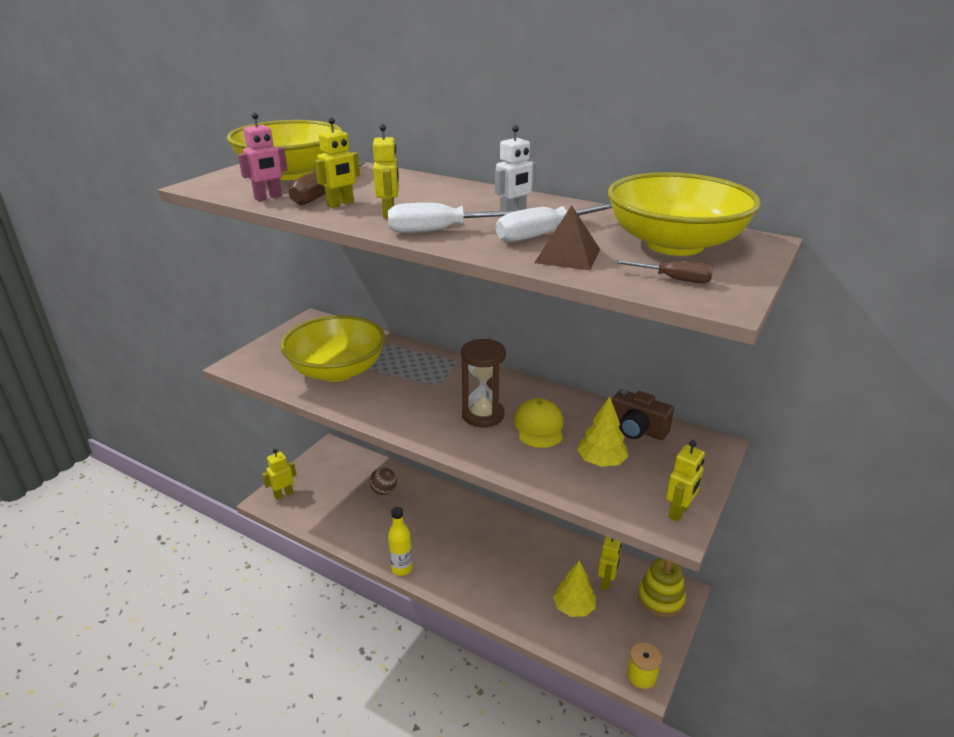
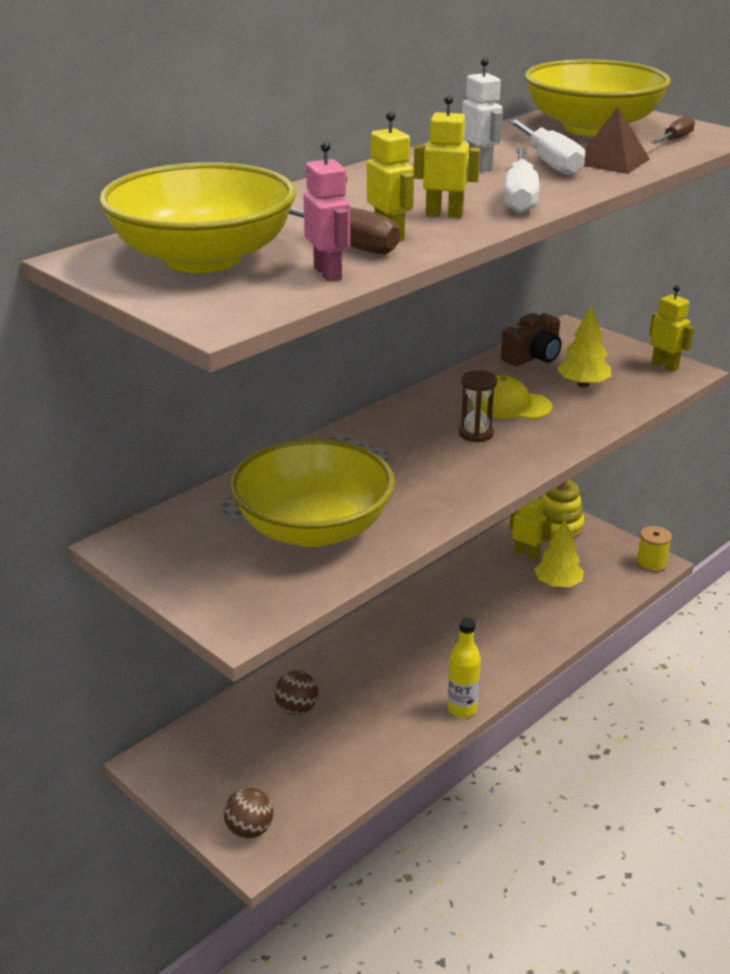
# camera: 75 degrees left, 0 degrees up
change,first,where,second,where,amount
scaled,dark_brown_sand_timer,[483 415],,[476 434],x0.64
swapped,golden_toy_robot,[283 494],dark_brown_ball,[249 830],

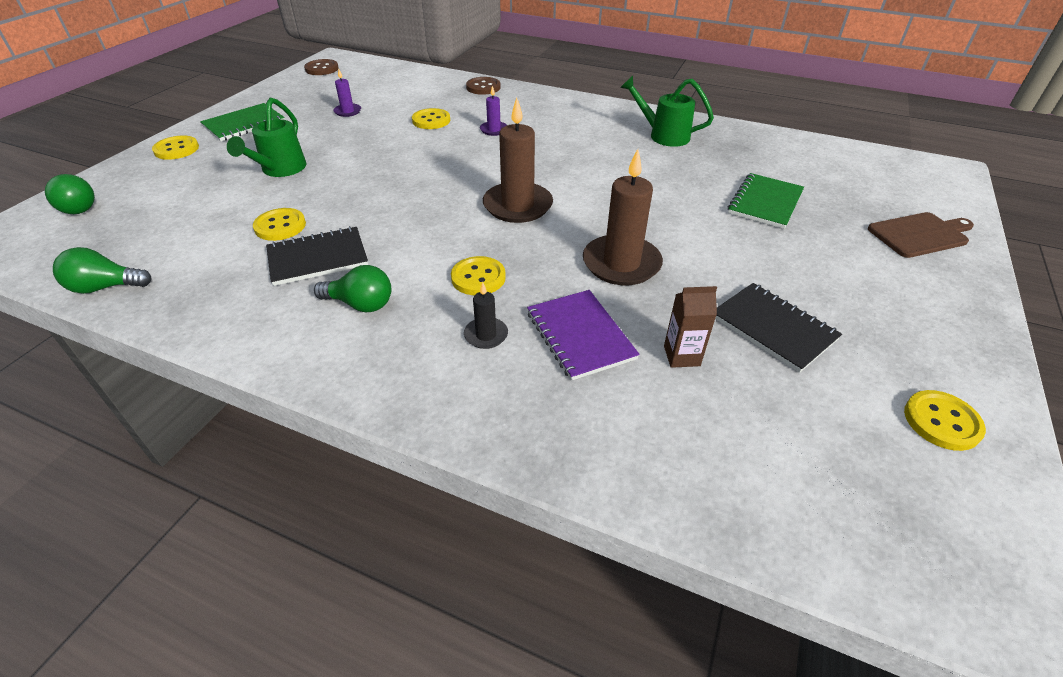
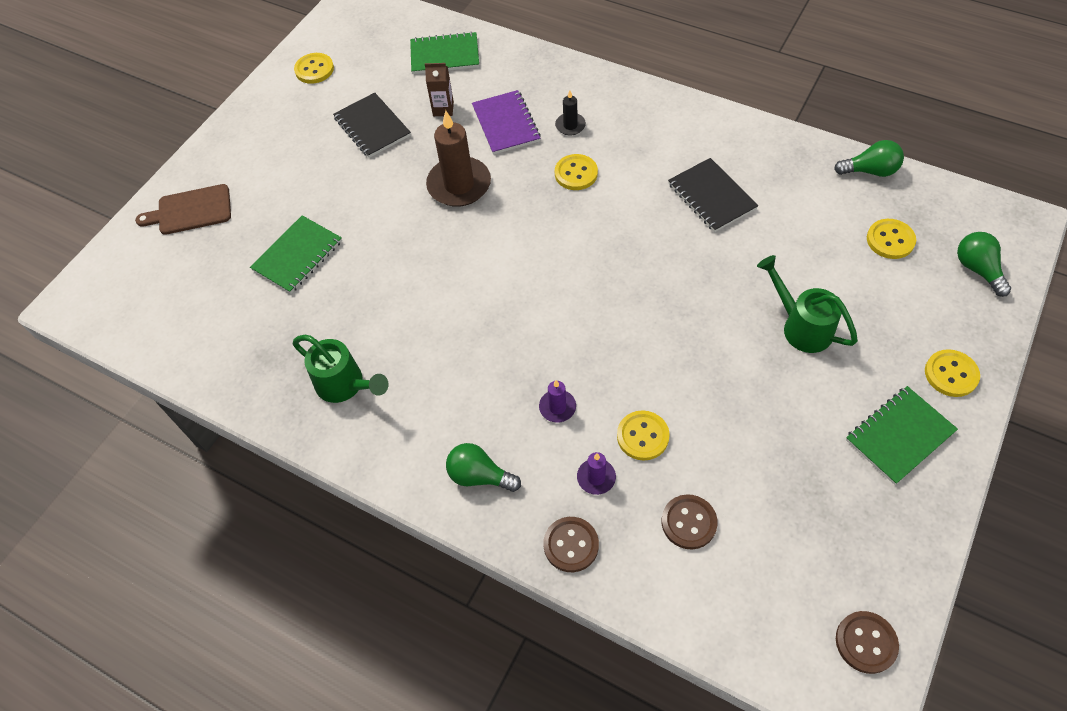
# camera: 170 degrees left, 15 degrees up
change,first,where,second,where,amount
shifted,violet_candle,[348 111],,[596 477],
gone,dark_brown_candle,[517 206],,,
rotated,green_watering_pot,[280 170],,[801 326],60 degrees counterclockwise
shifted,golden_sewing_button,[280 226],,[890 240],
rotated,jet-black_exercise_book,[318 258],,[711 196],75 degrees clockwise
shifted,green_lightbulb,[360 304],,[479 476],
new,,,green_exercise_book,[445 55],
new,,,dark_brown_sewing_button,[689 522],

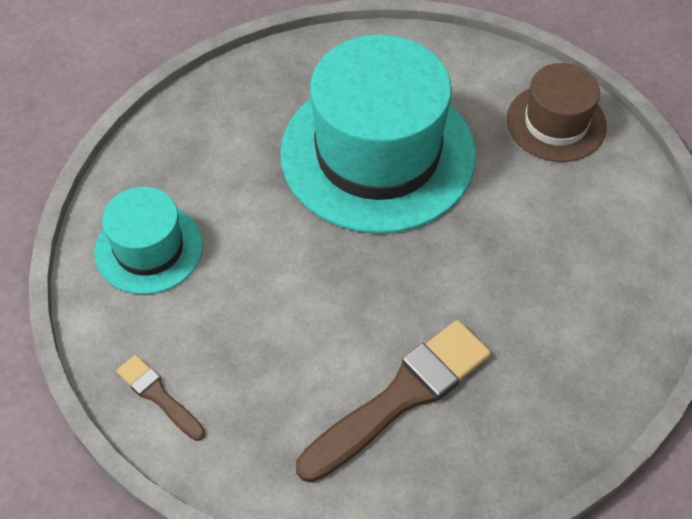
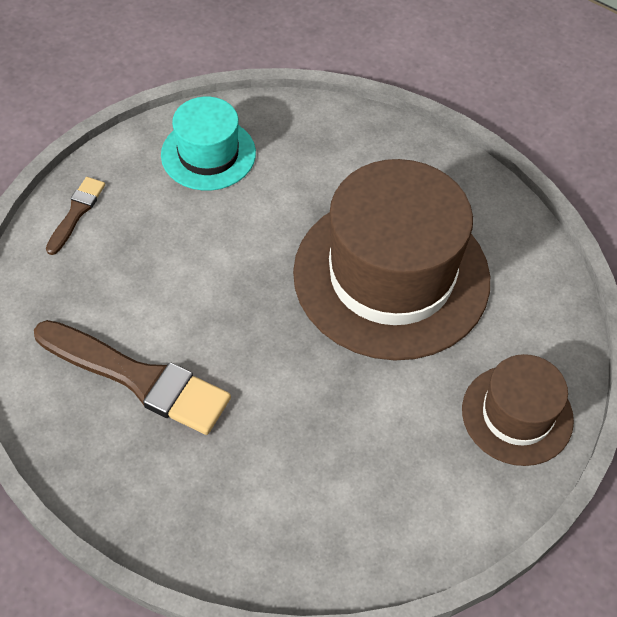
# camera: 65 degrees right, 0 degrees up
change,first,where,second,where,amount
repainted,aqua_top_hat,[378 153],dark_brown_top_hat,[391 276],

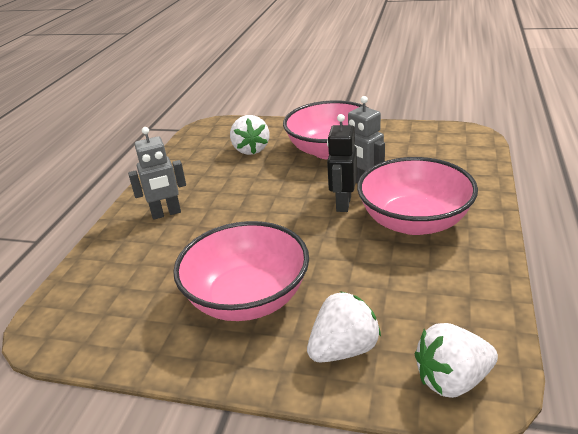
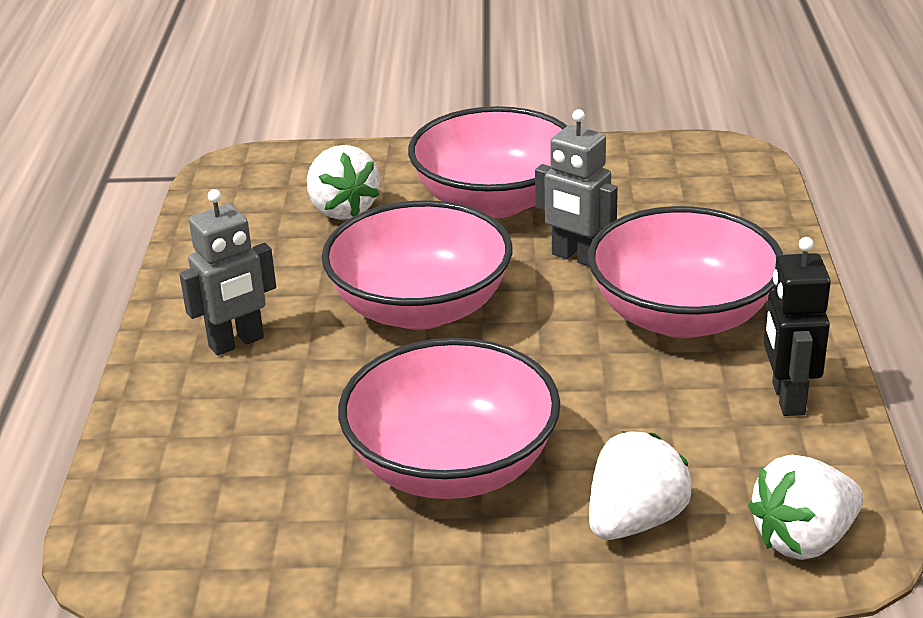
# camera: 15 degrees left, 0 degrees up
change,first,where,second,where,amount
shifted,jet-black_toy_robot,[343 204],,[787 398],
new,,,pink_deep_dish,[420 308],

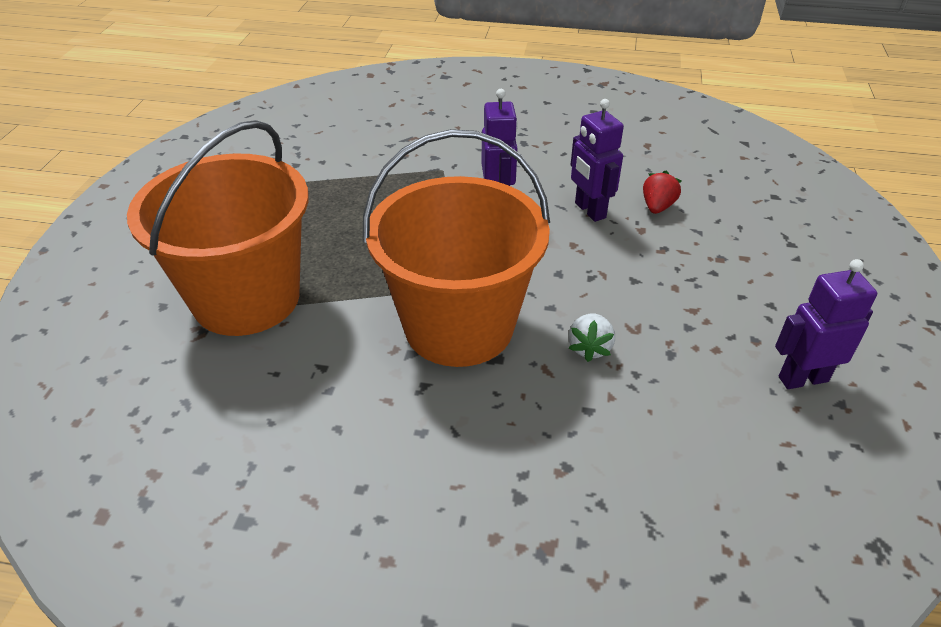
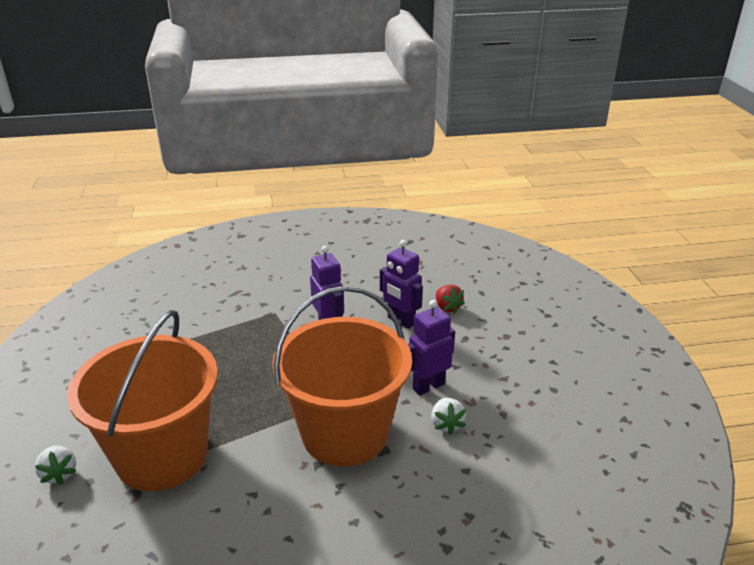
# camera: 20 degrees left, 10 degrees down
change,first,where,second,where,amount
rotated,crimson_berry,[657 207],,[447 308],150 degrees clockwise
shifted,violet_toy_robot,[802 379],,[428 386],
new,,,white_berry,[59 473],

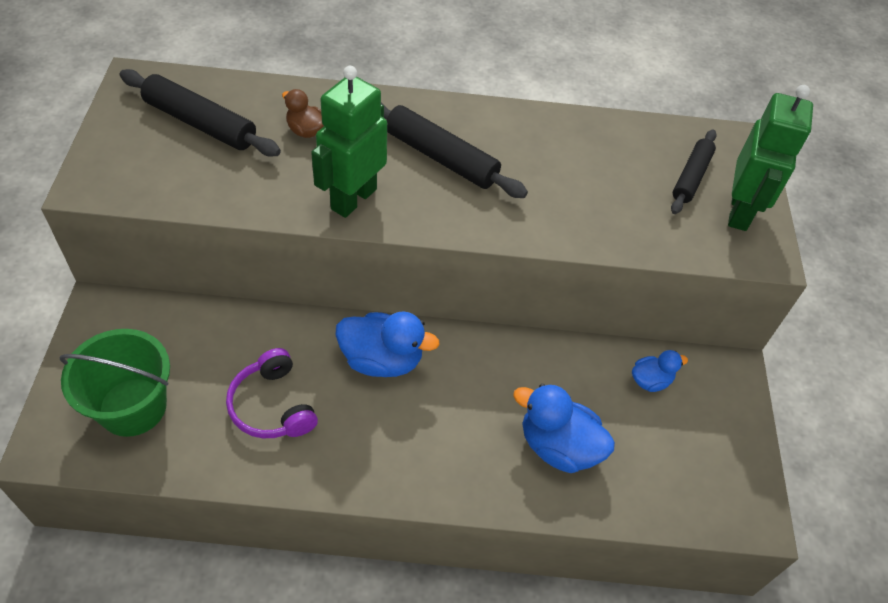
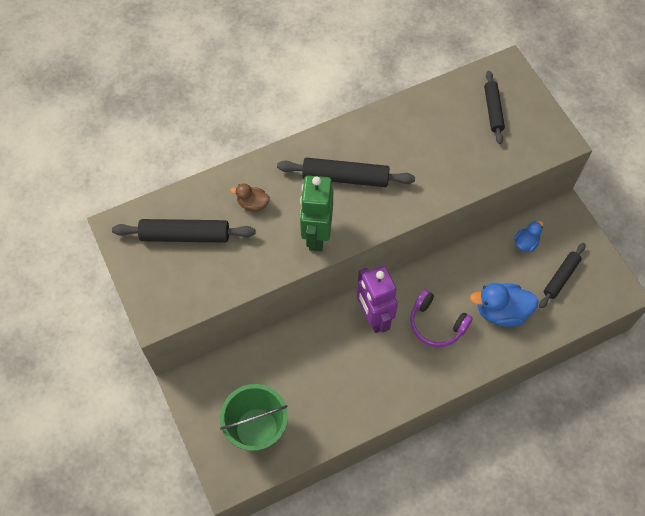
# camera: 25 degrees left, 10 degrees up
change,first,where,second,where,amount
gone,green_toy_robot,[740 212],,,
swapped,blue_toy_duck,[382 360],violet_toy_robot,[373 317],
shifted,violet_over-ear_headphones,[272 405],,[436 324],
new,,,jet-black_pastry_roller,[561 277],

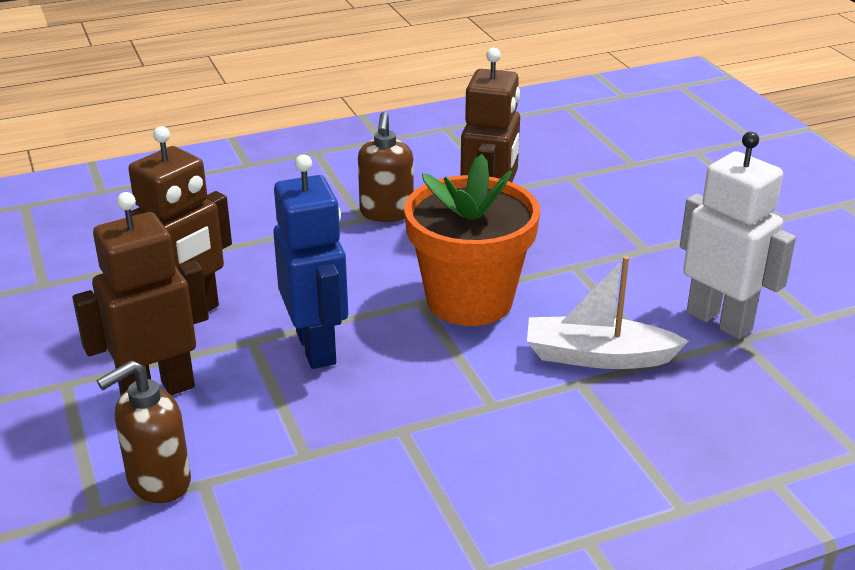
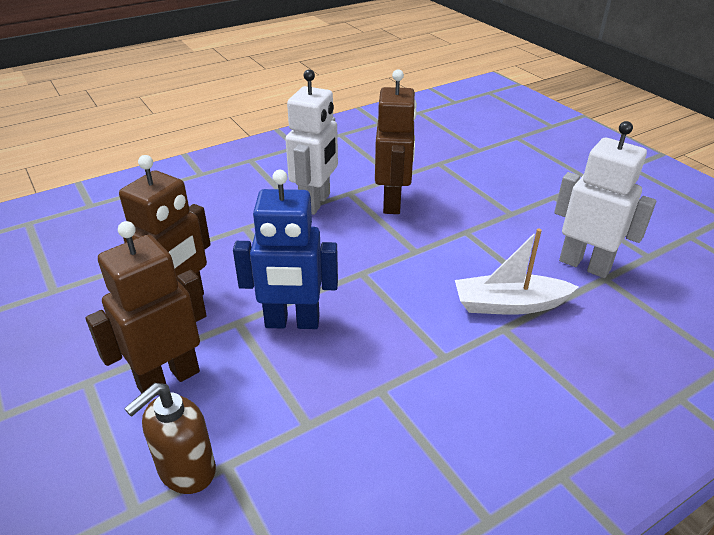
# camera: 10 degrees left, 5 degrees up
change,first,where,second,where,amount
swapped,dark_brown_soap_pump,[386 213],white_toy_robot,[315 203],
gone,bright_orange_potted_plant,[469 300],,,
rotated,blue_toy_robot,[317 348],,[292 322],120 degrees clockwise

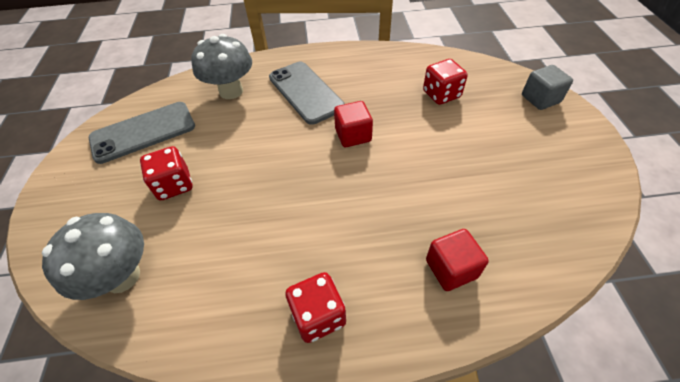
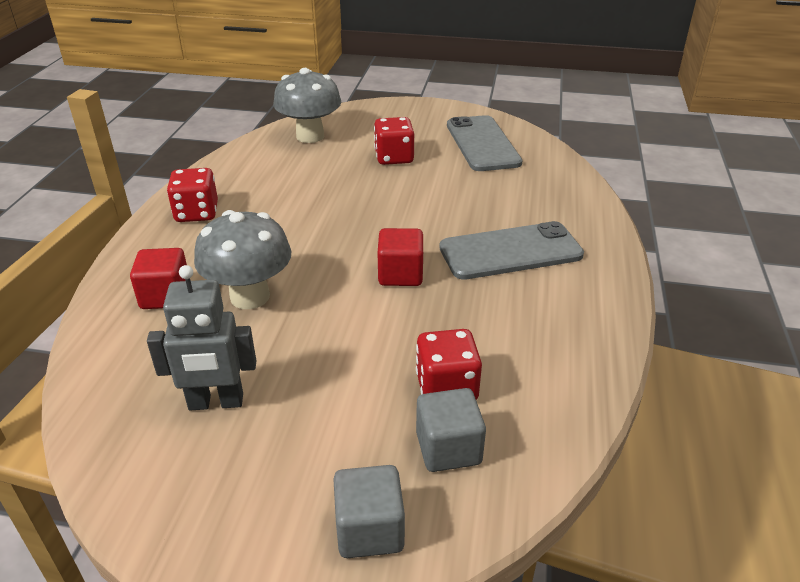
# camera: 105 degrees right, 15 degrees down
change,first,where,second,where,amount
shifted,ash-grey_toadstool,[231 91],,[250 296],
new,,,ash-grey_toy_robot,[216 402],
new,,,ash-grey_cube,[448 448],

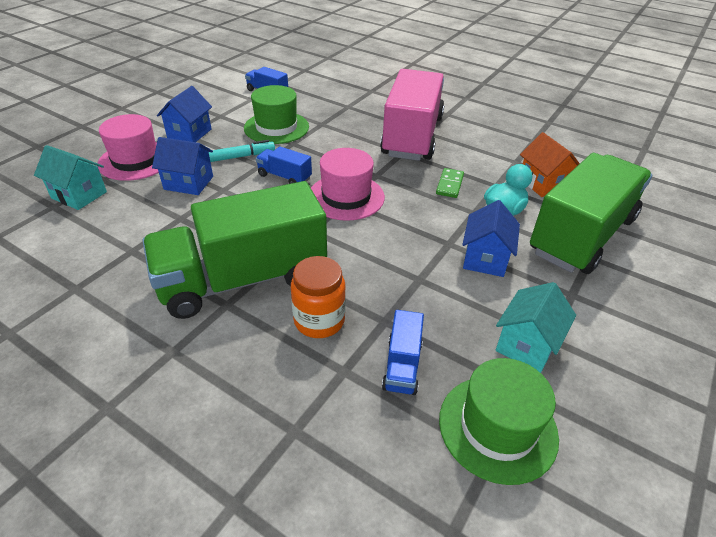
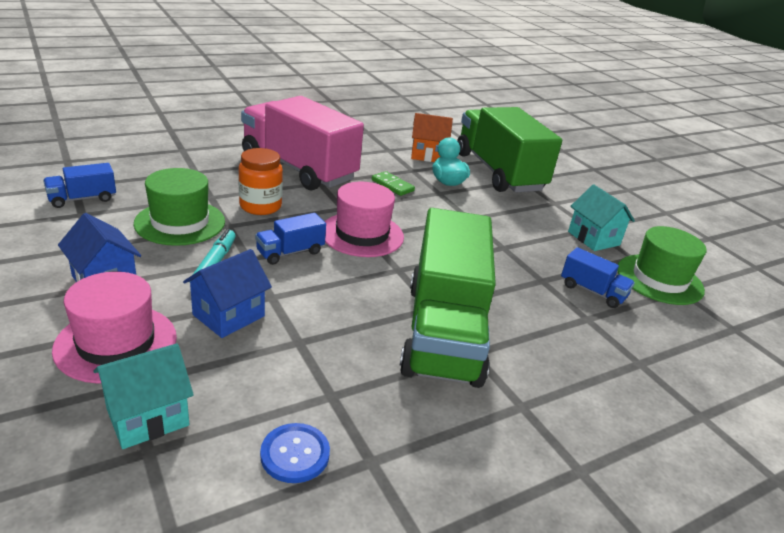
# camera: 65 degrees left, 10 degrees down
change,first,where,second,where,amount
gone,blue_house,[485 259],,,
shifted,bright_orange_jar,[319 320],,[260 206],
new,,,blue_sewing_button,[295 454],

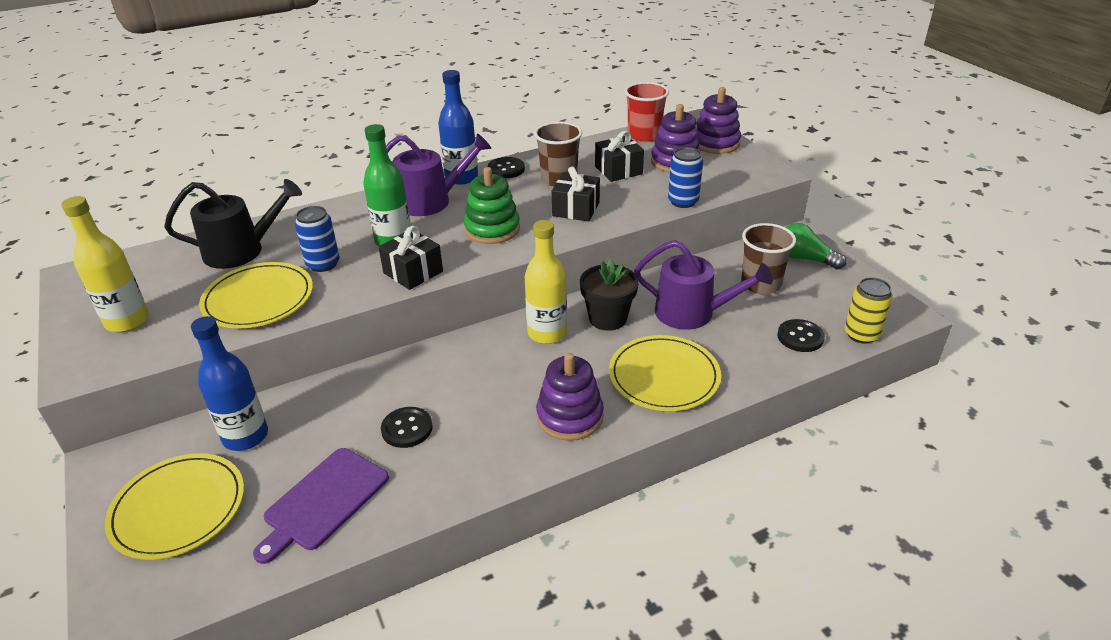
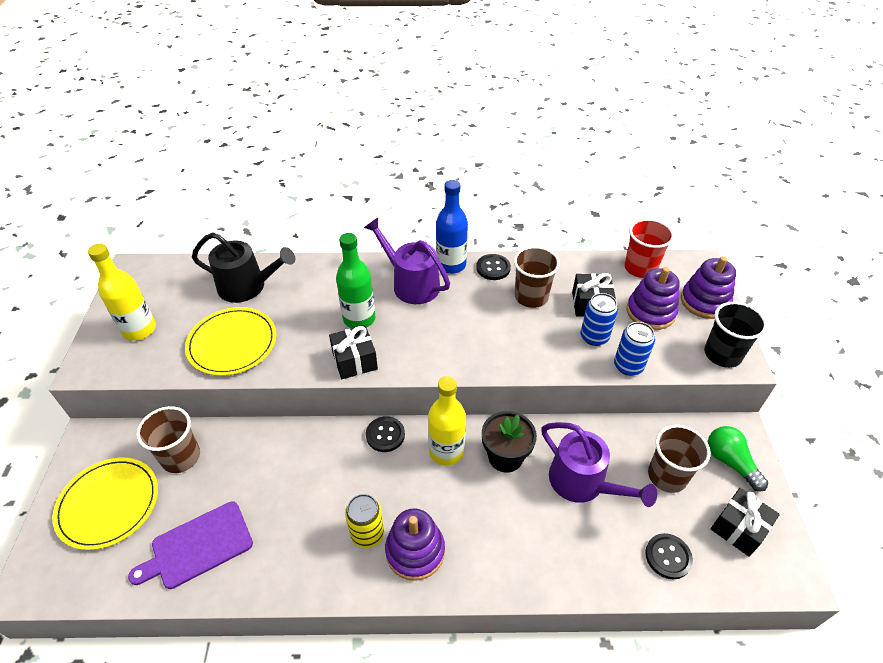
# camera: 25 degrees right, 10 degrees up
change,first,where,second,where,amount
rotated,violet_watering_pot,[430 201],,[411 284],150 degrees counterclockwise
gone,green_stacking_rings,[492 229],,,
shifted,jet-black_gift,[576 209],,[738 528],
shifted,blue_tin,[323 264],,[594 337],
shifted,golden_tin,[861 334],,[367 534],
swapped,blue_bottle,[245 436],dark_brown_beaker,[181 457],
gone,golden_dinner_plate,[664 376],,,
shifted,jet-black_sewing_button,[407 428],,[385 435],
new,,,jet-black_beaker,[722 354],

